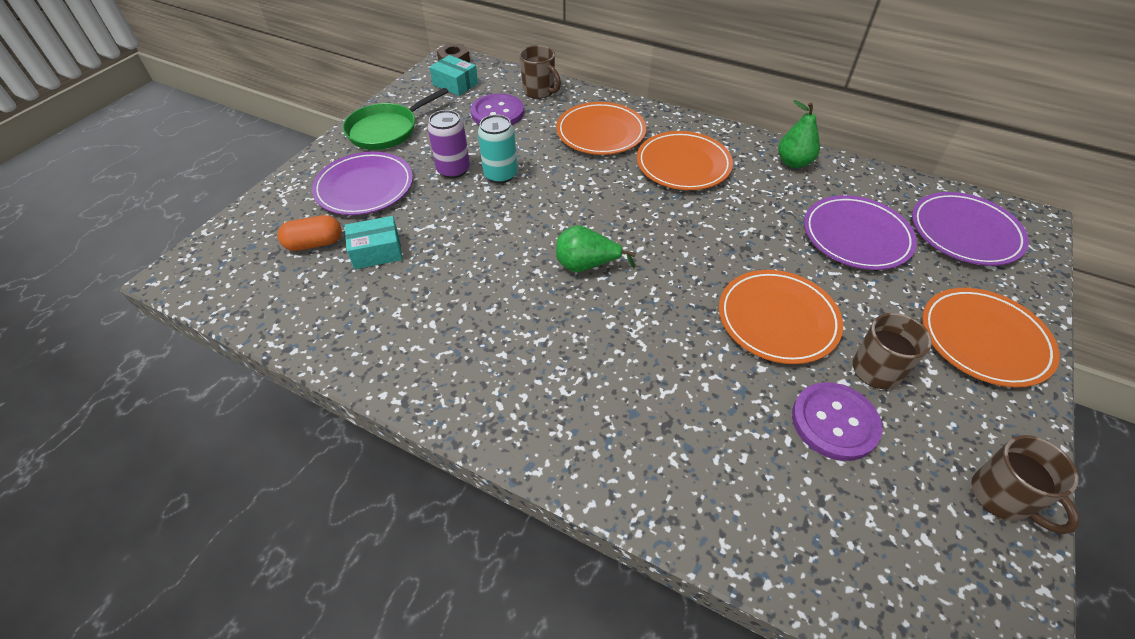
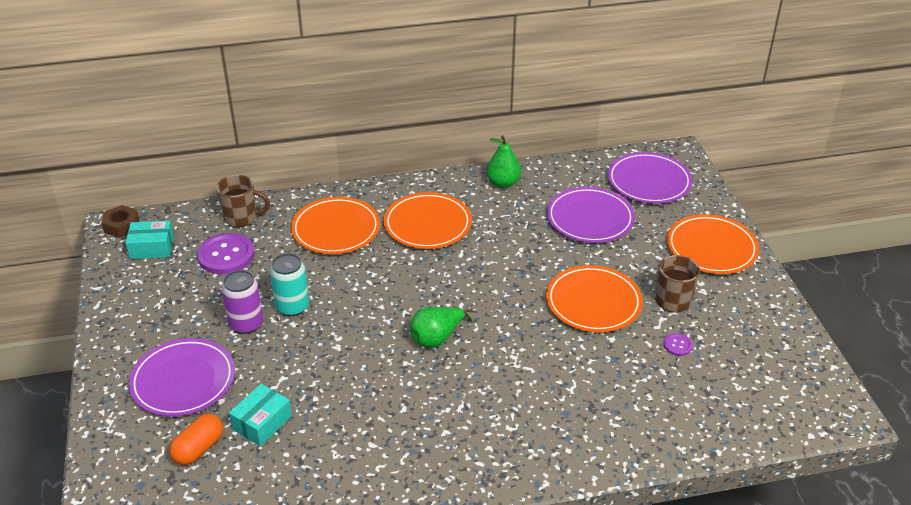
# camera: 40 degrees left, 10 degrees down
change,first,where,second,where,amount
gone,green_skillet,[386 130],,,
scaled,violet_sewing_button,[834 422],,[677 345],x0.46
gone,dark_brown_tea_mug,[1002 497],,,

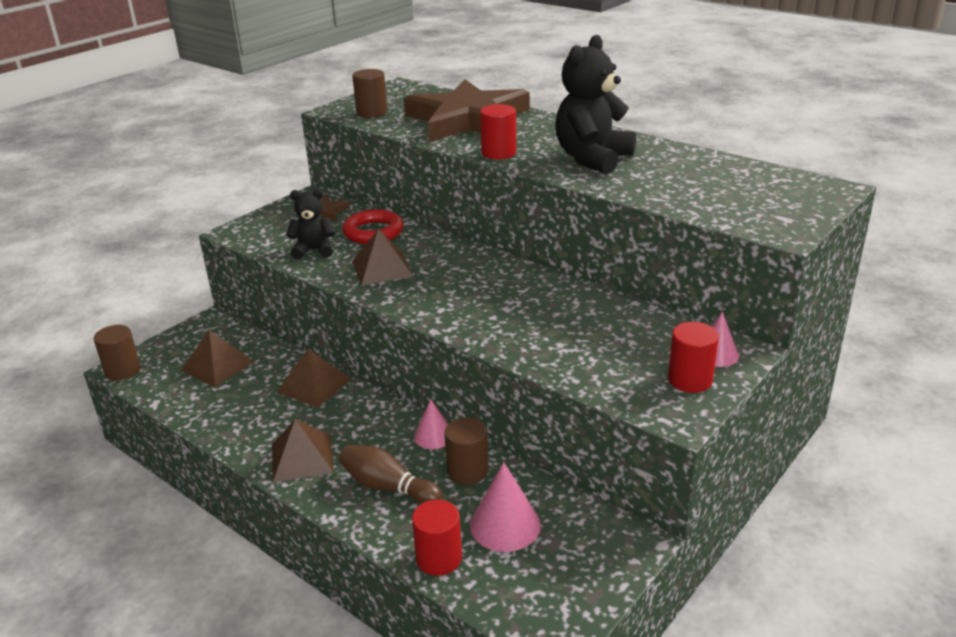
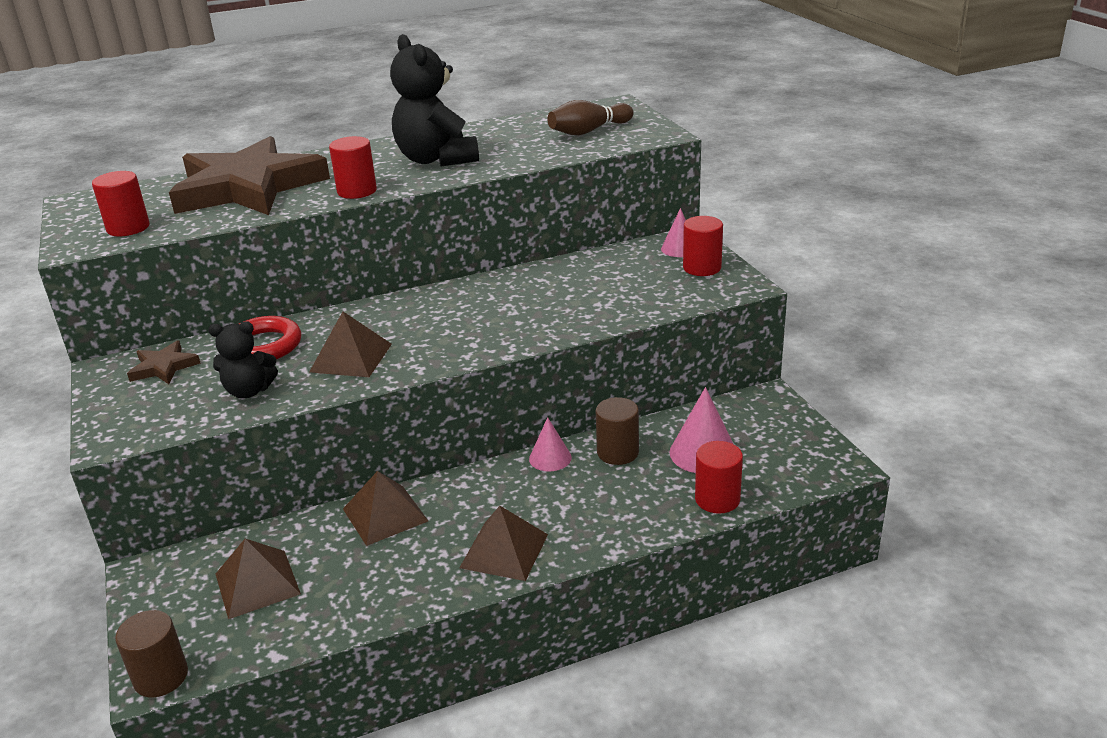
# camera: 60 degrees left, 0 degrees up
change,first,where,second,where,amount
repainted,dark_brown_solid_cylinder,[372 112],crimson_solid_cylinder,[128 228],
rotated,jet-black_teddy_bear,[314 250],,[249 391],120 degrees counterclockwise
shifted,dark_brown_bowling_pin,[388 487],,[588 131],

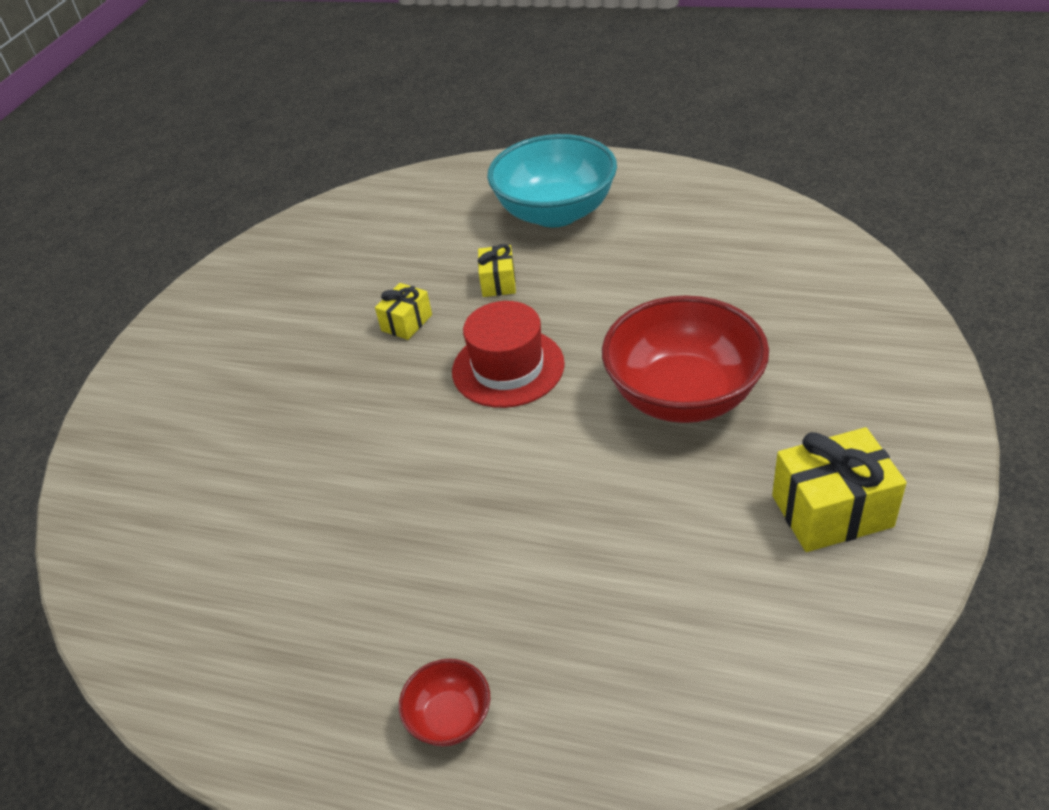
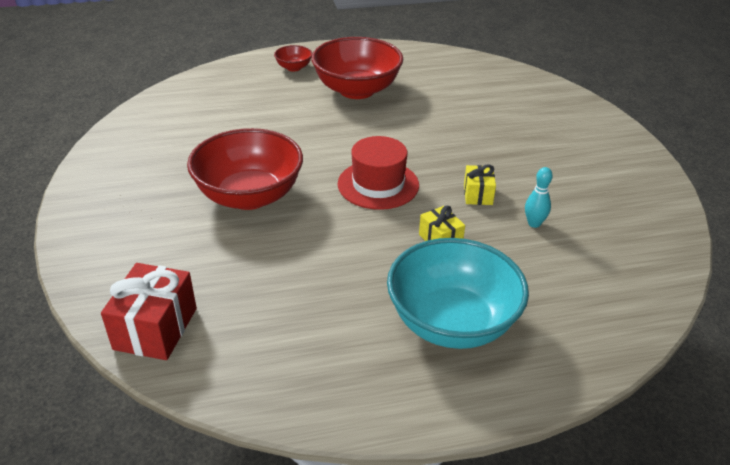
# camera: 145 degrees right, 5 degrees down
change,first,where,second,where,amount
gone,golden_gift,[832 511],,,
new,,,crimson_deep_dish,[357 90],
new,,,aqua_bowling_pin,[534 223],
new,,,crimson_gift,[155 328],

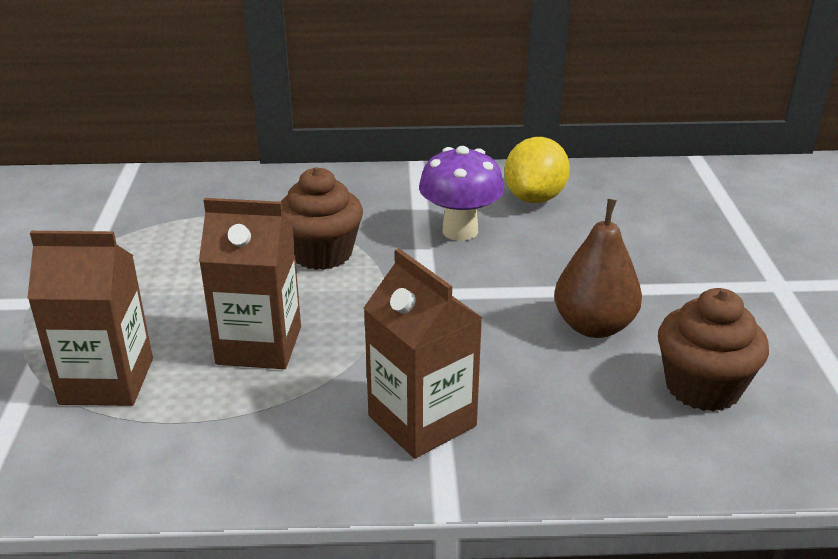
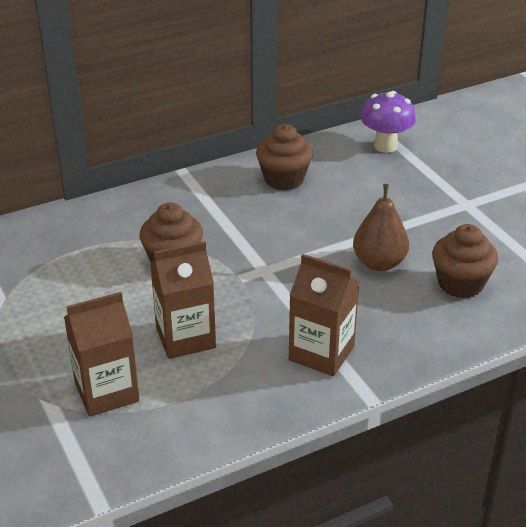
# camera: 25 degrees left, 5 degrees up
change,first,where,second,where,amount
swapped,golden_citrus_fruit,[535 198],dark_brown_muffin,[284 179],
shifted,violet_toadstool,[460 231],,[385 146],

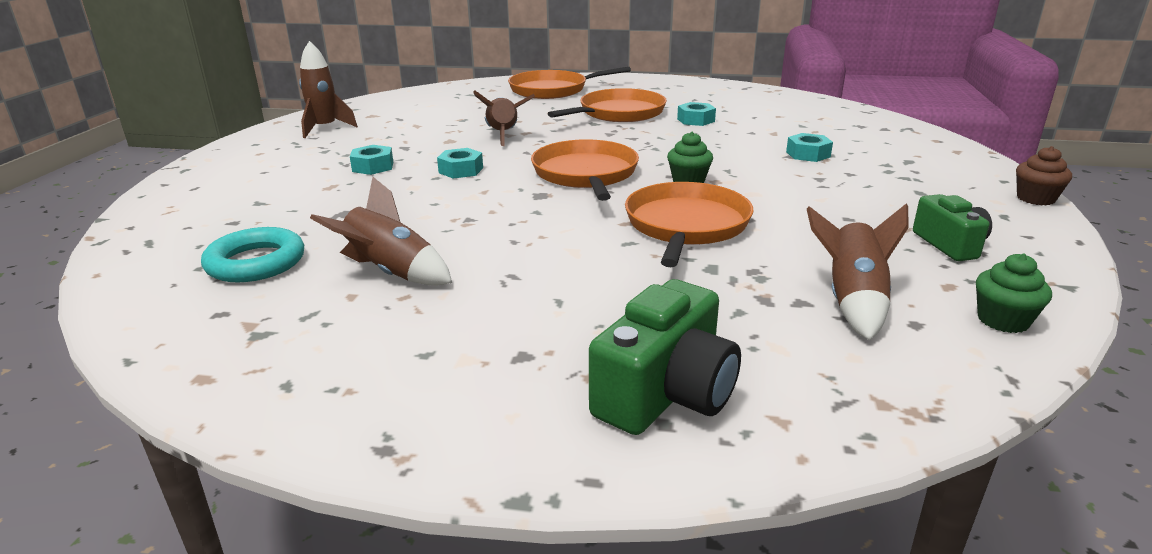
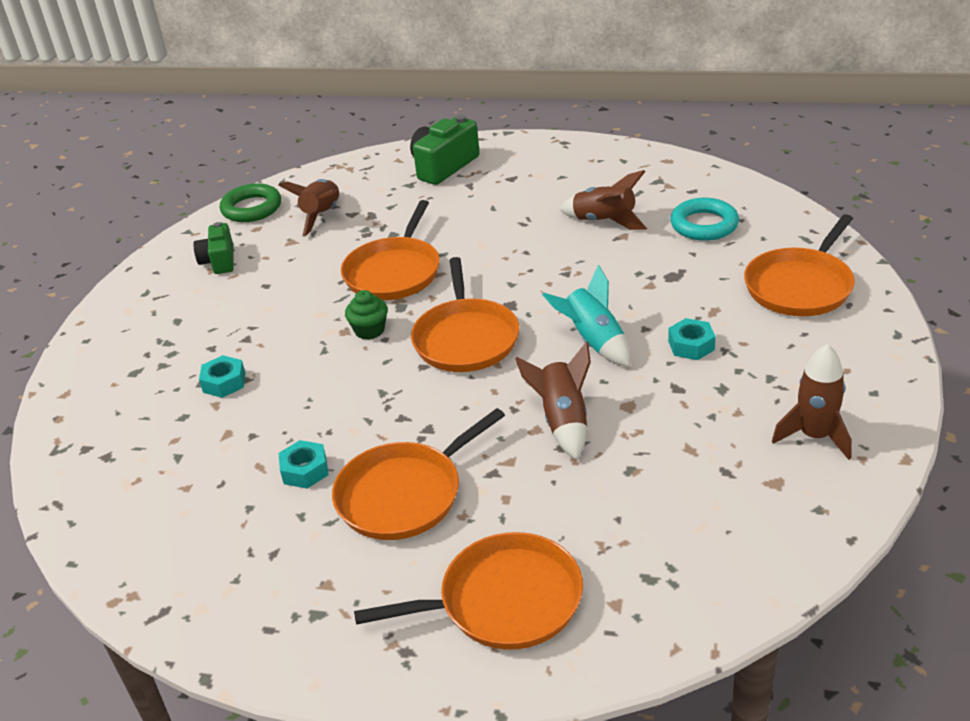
# camera: 175 degrees left, 10 degrees up
change,first,where,second,where,amount
gone,dark_brown_muffin,[1035 199],,,
swapped,aqua_hexagon_nut,[461 170],aqua_rocket,[594 342],
swapped,green_muffin,[1003 320],green_hoop,[252 208],
new,,,bright_orange_skillet,[800 286],

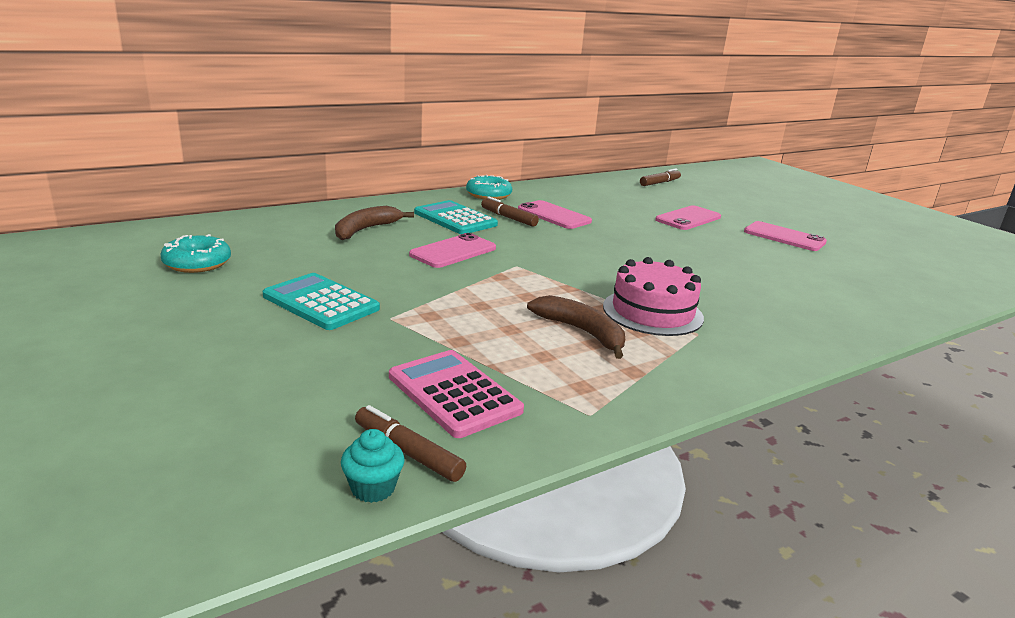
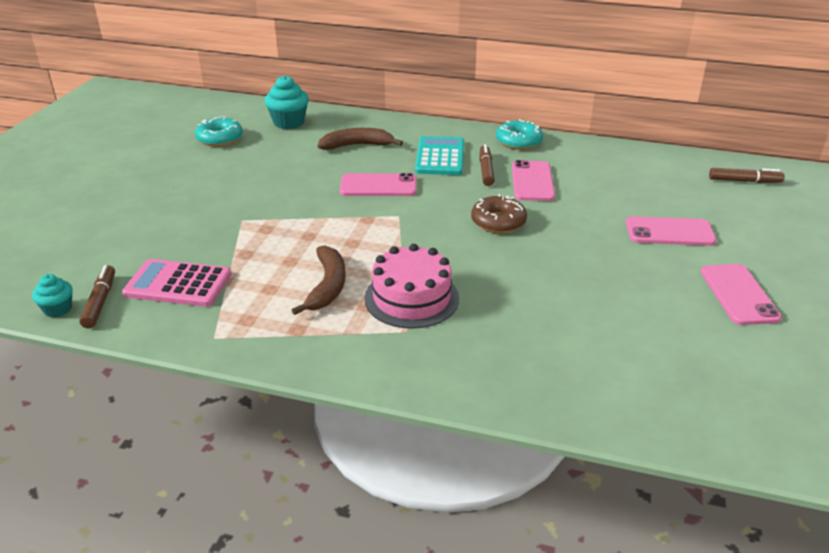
# camera: 50 degrees right, 10 degrees up
change,first,where,second,where,amount
gone,aqua_adding_machine,[321 302],,,
rotated,pink_adding_machine,[454 393],,[178 284],90 degrees counterclockwise
new,,,aqua_muffin,[289 122],
new,,,dark_brown_donut,[498 222],

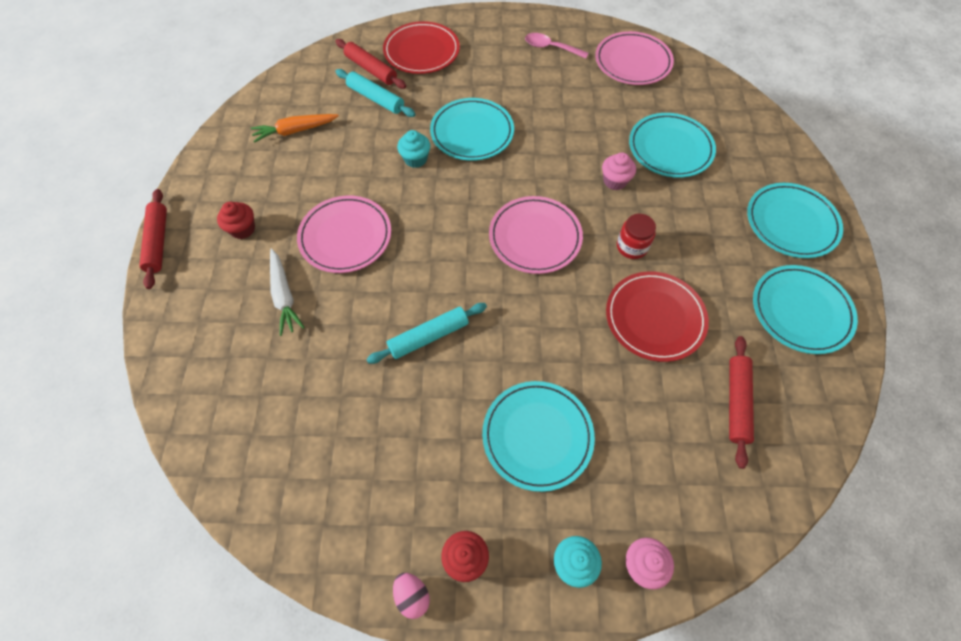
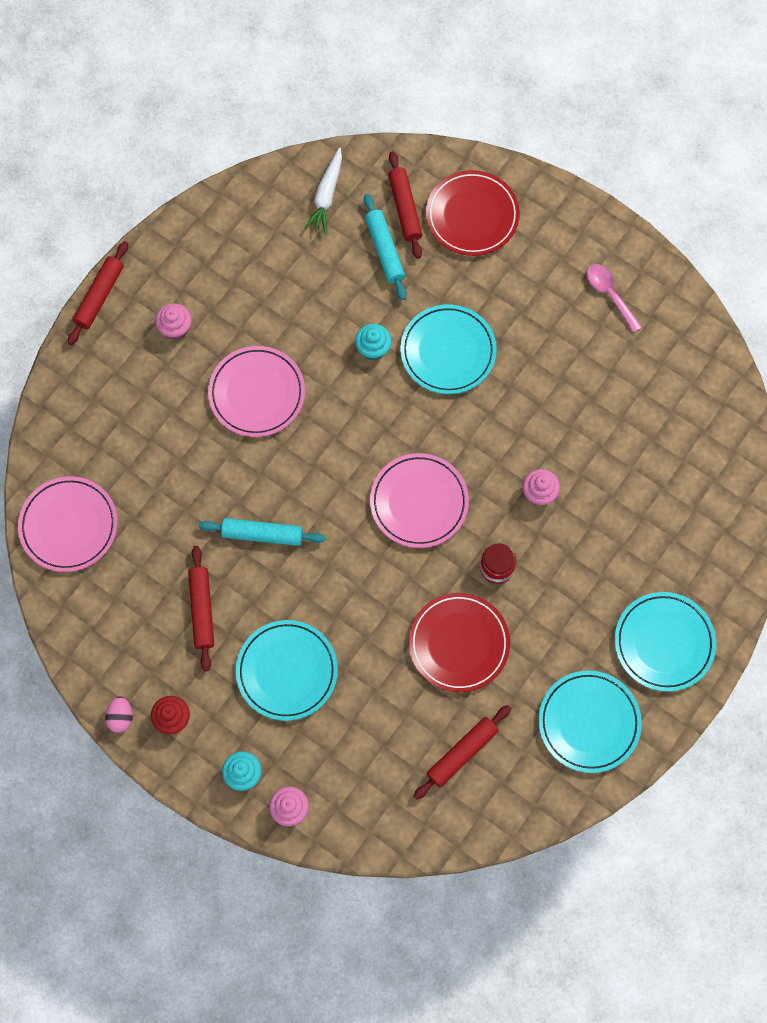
# camera: 35 degrees right, 10 degrees up
change,first,where,second,where,amount
shifted,pink_dinner_plate,[633 62],,[69 525],
gone,aqua_dinner_plate,[670 148],,,
gone,bright_orange_carrot,[295 131],,,
repainted,crimson_muffin,[242 229],pink_muffin,[175 328],
shifted,white_carrot,[284 296],,[326 196],
new,,,crimson_pastry_roller,[202 610],

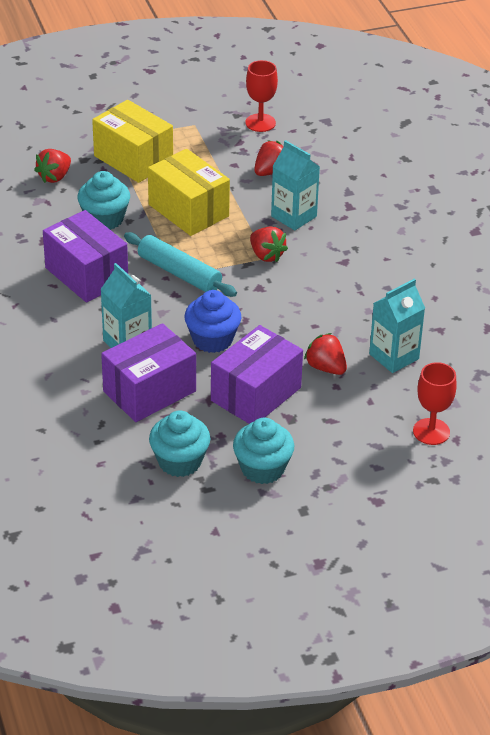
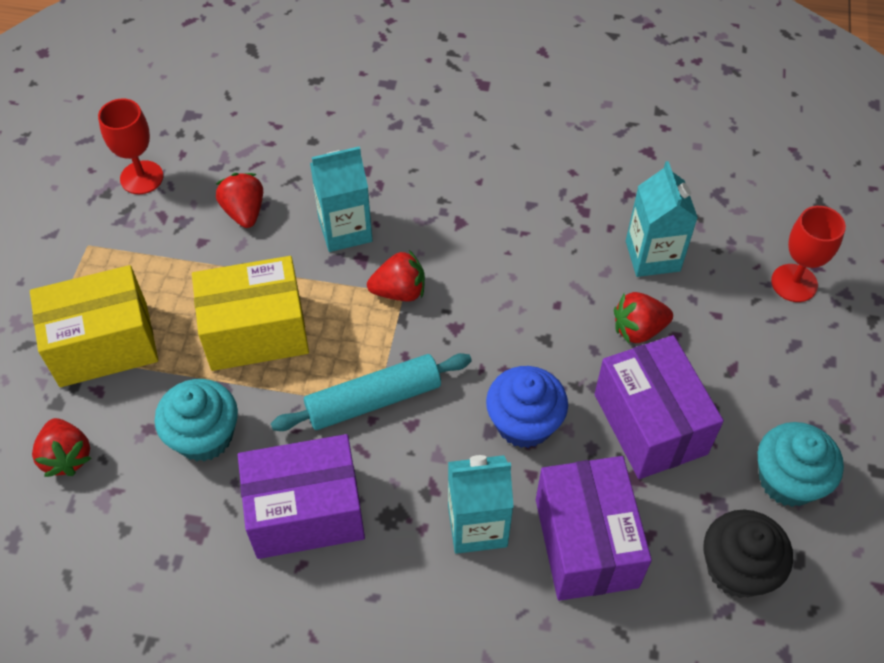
# camera: 60 degrees left, 15 degrees up
change,first,where,second,where,amount
repainted,aqua_muffin,[179 461],jet-black_muffin,[737 568],

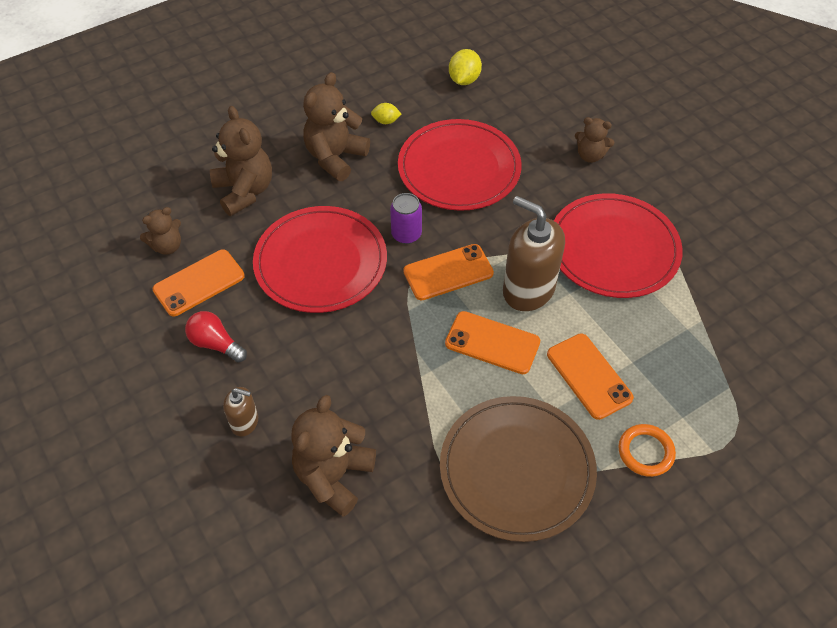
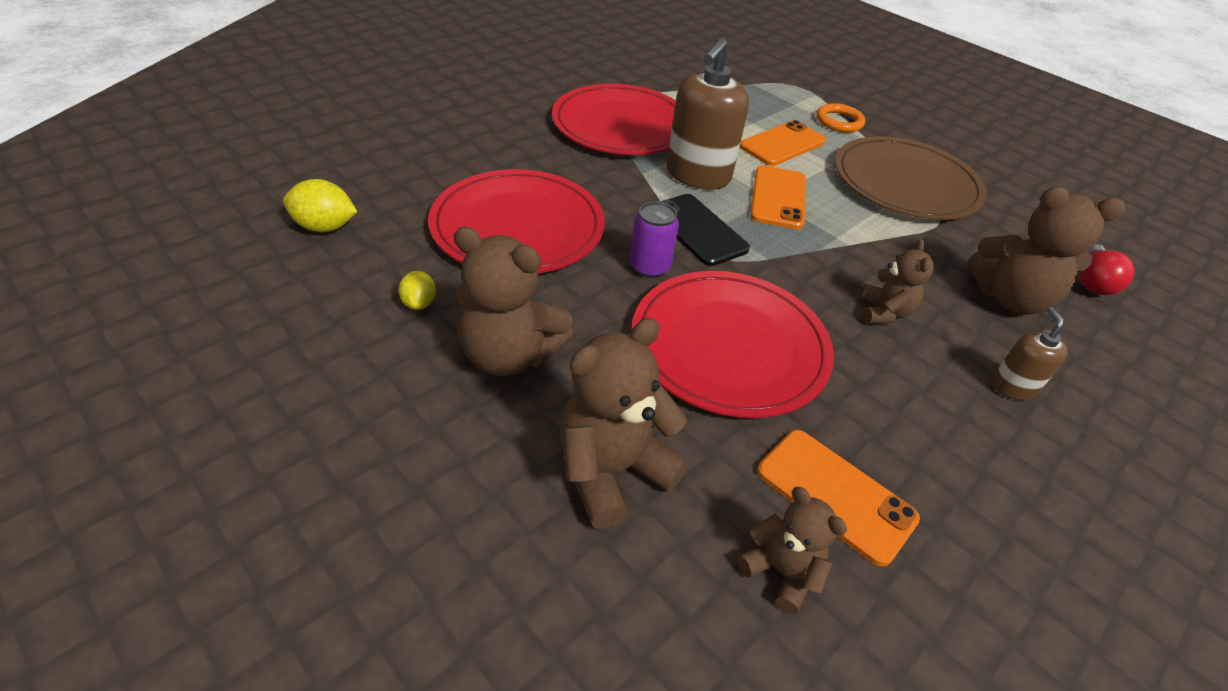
# camera: 105 degrees left, 10 degrees down
change,first,where,second,where,amount
shifted,dark_brown_teddy_bear,[590 155],,[884 312],
repainted,bright_orange_mobile_phone,[448 272],jet-black_mobile_phone,[697 230],
shifted,crimson_lightbulb,[216 344],,[1092 281],

